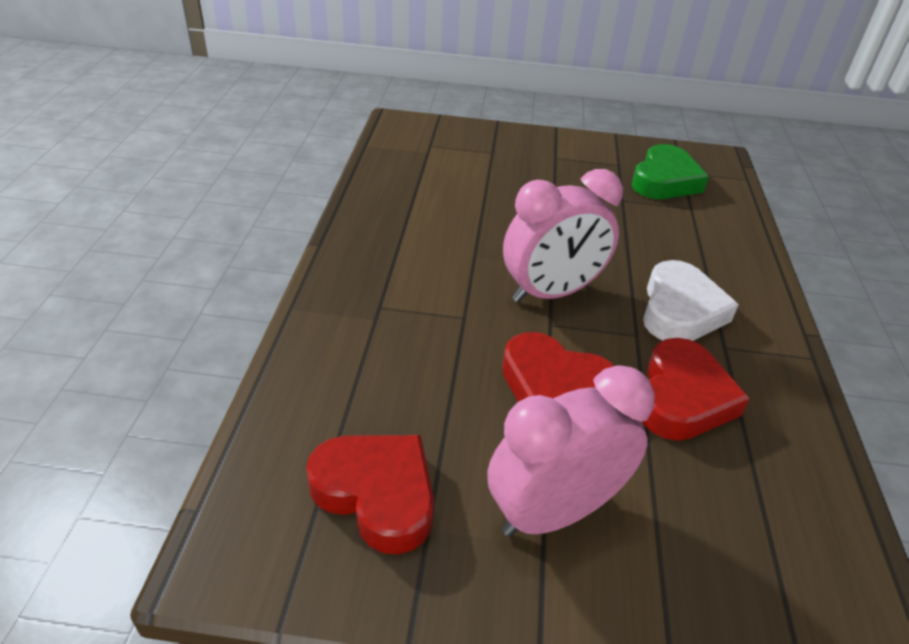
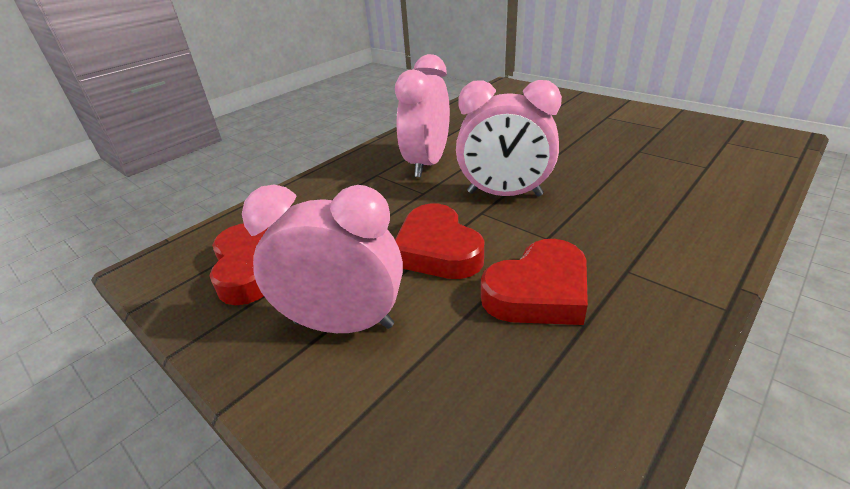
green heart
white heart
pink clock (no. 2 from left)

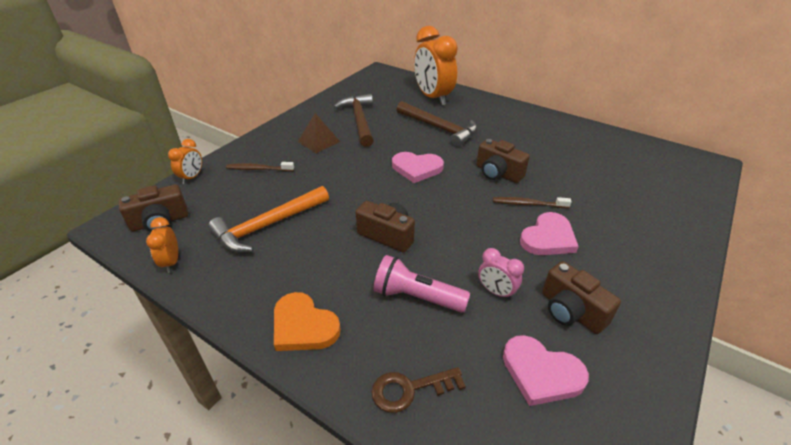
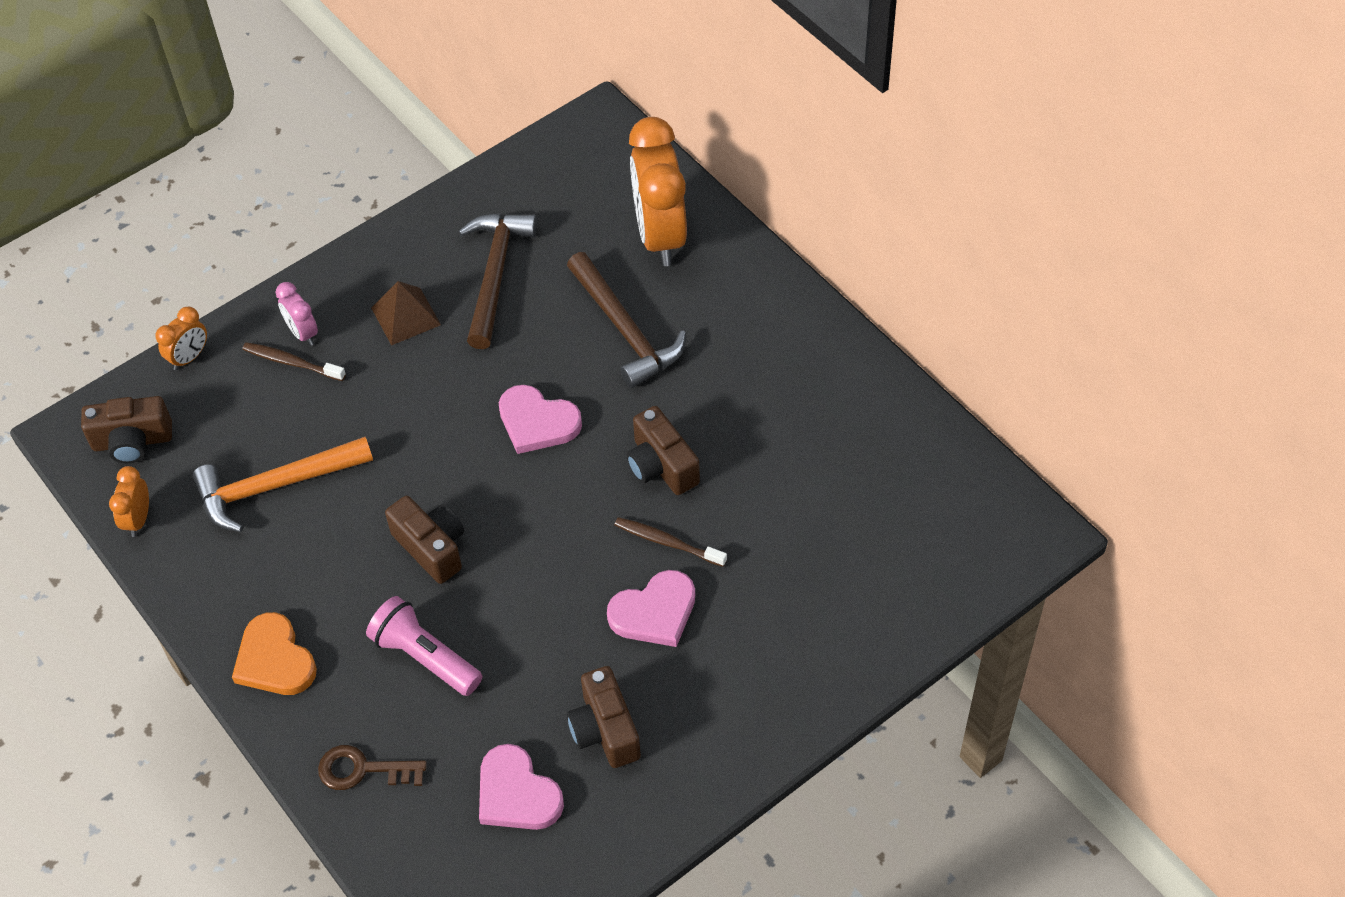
pink clock

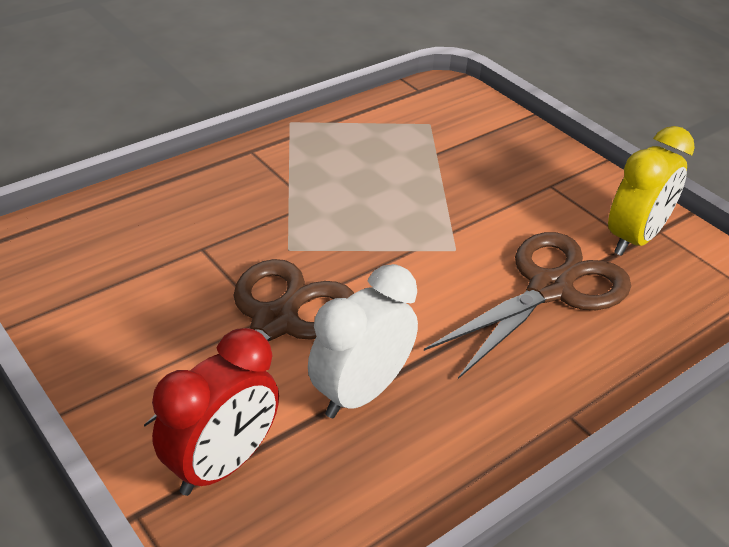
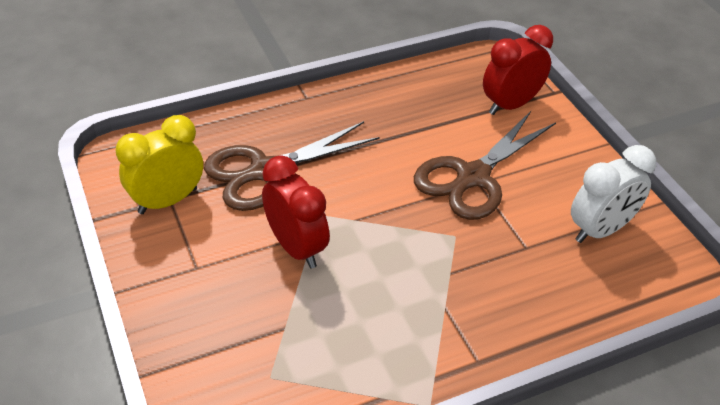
white clock
red clock (no. 1 from left)

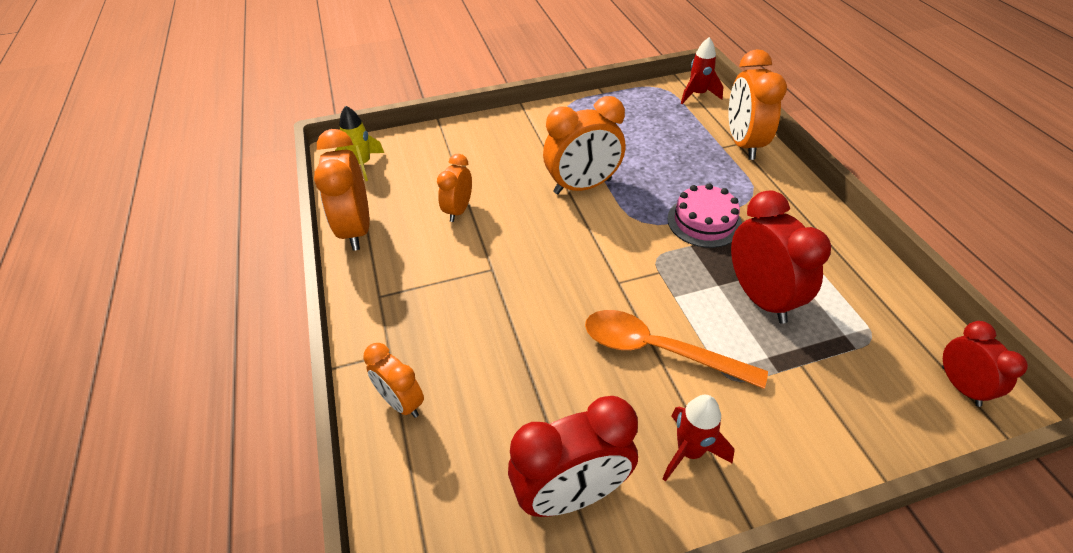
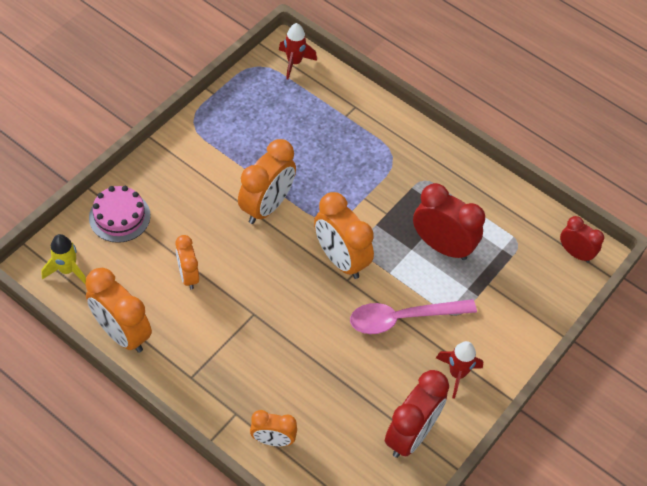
pink spoon
pink cake
orange clock (no. 5 from left)

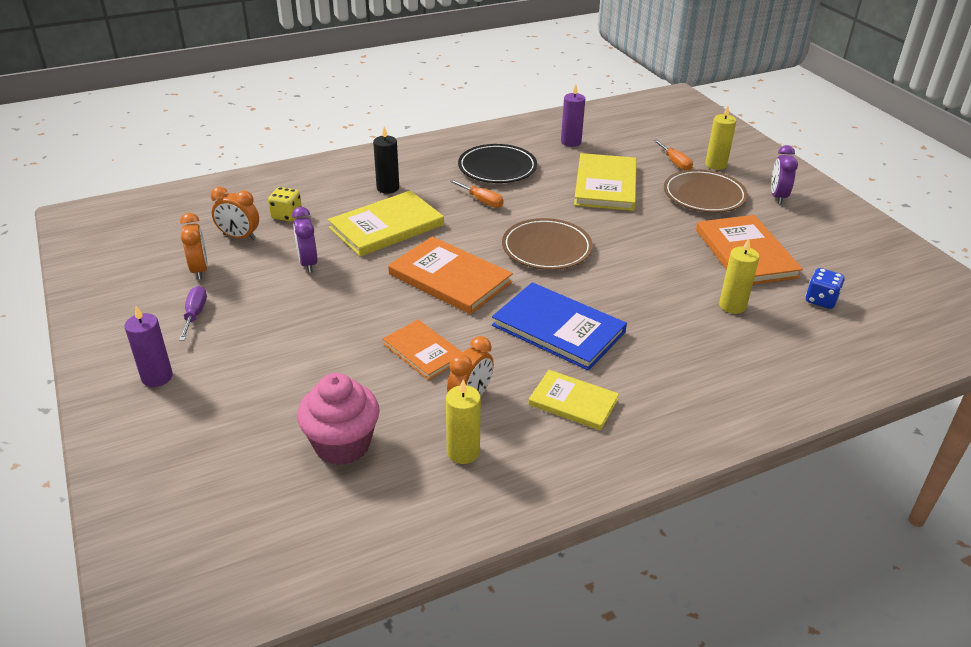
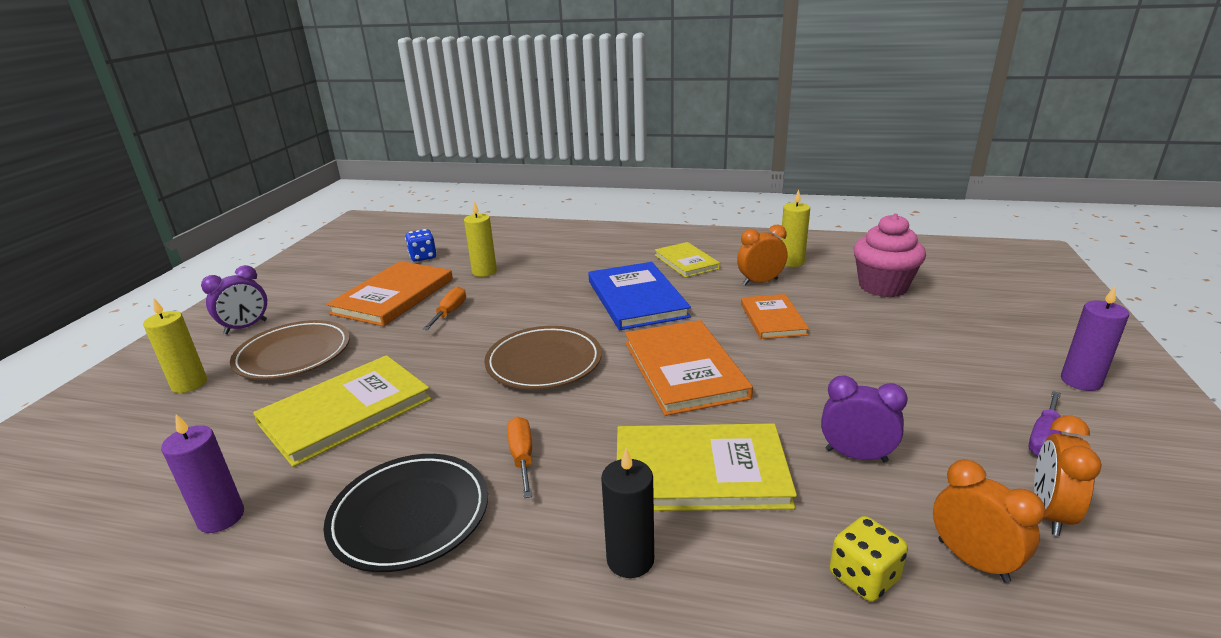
purple clock (no. 2 from left)
orange screwdriver (no. 1 from left)

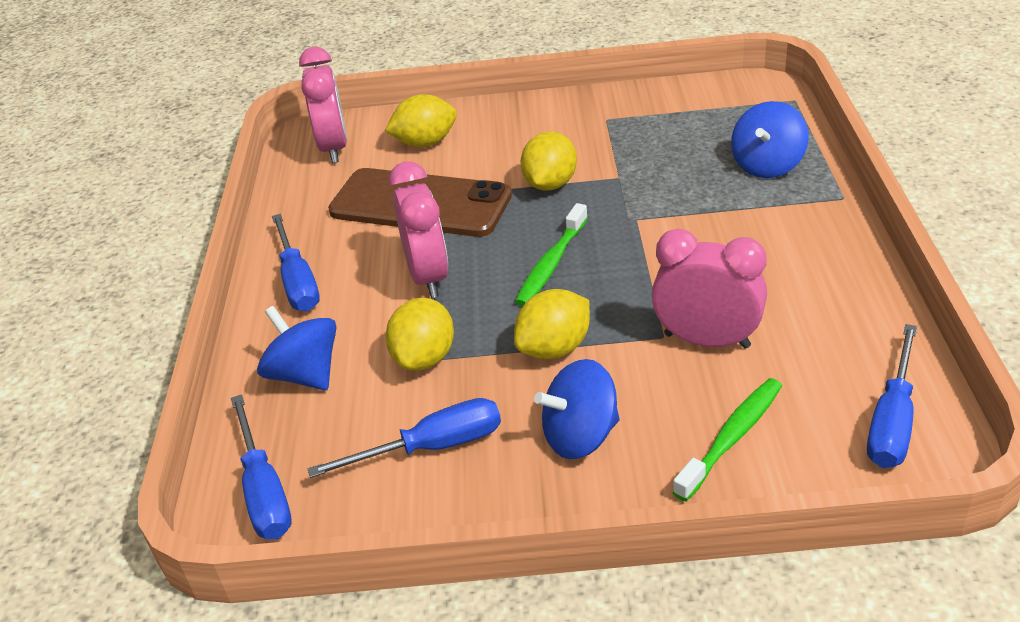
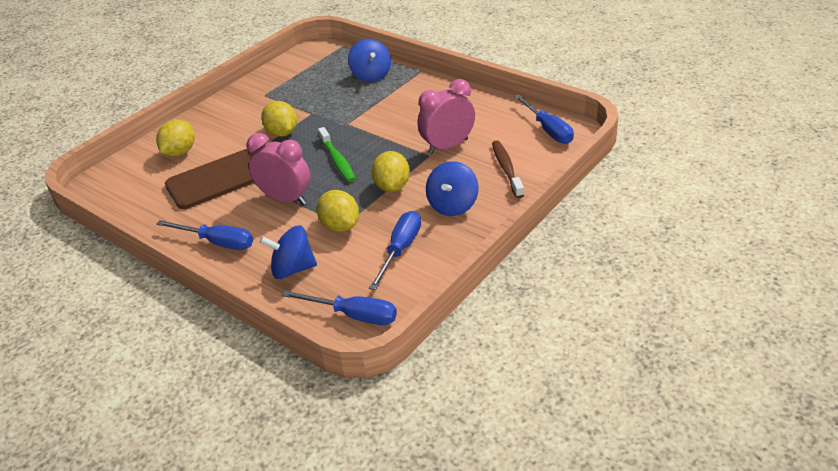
pink clock (no. 1 from left in the first image)
brown toothbrush

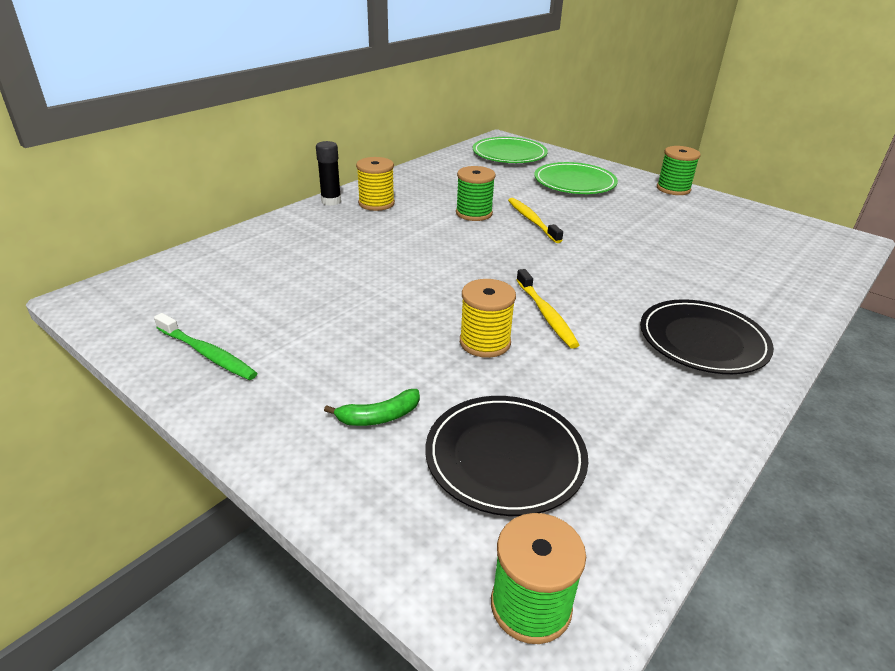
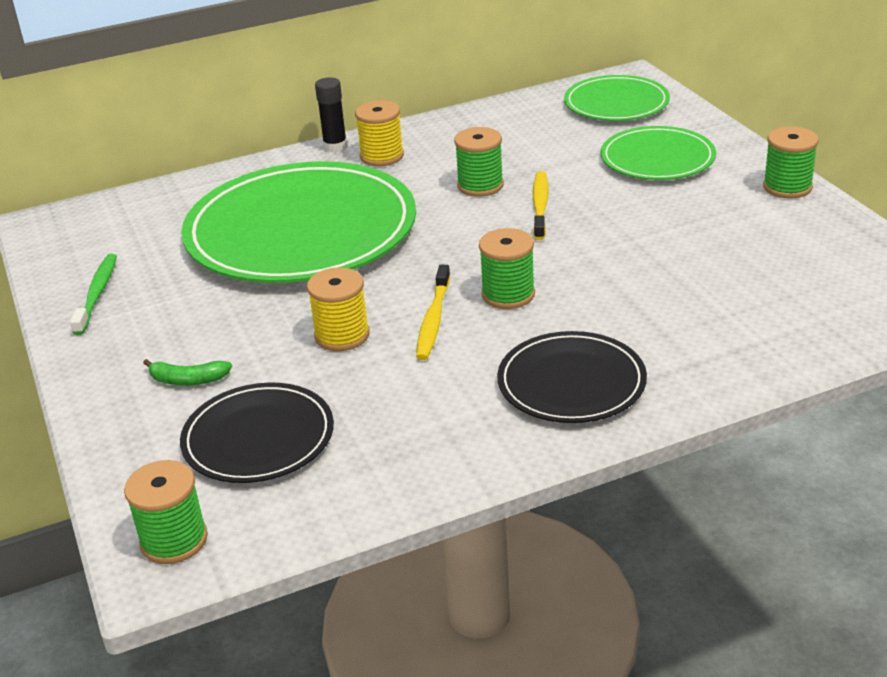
green toothbrush
green plate (no. 1 from left)
green spool (no. 3 from left)

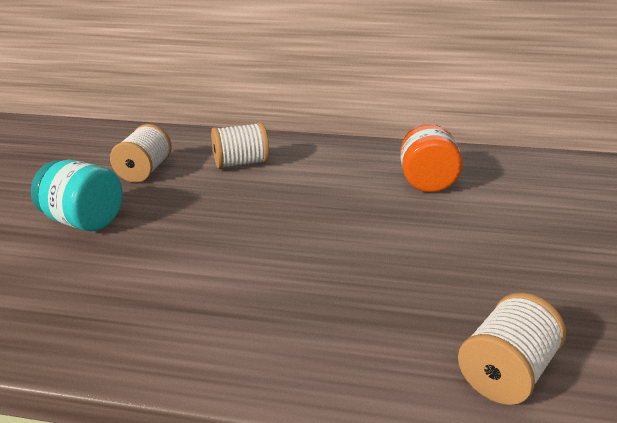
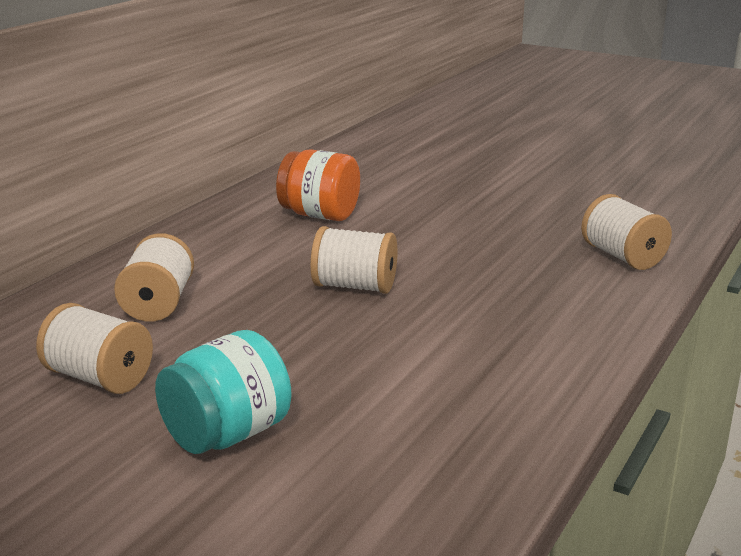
white spool (no. 3 from left)

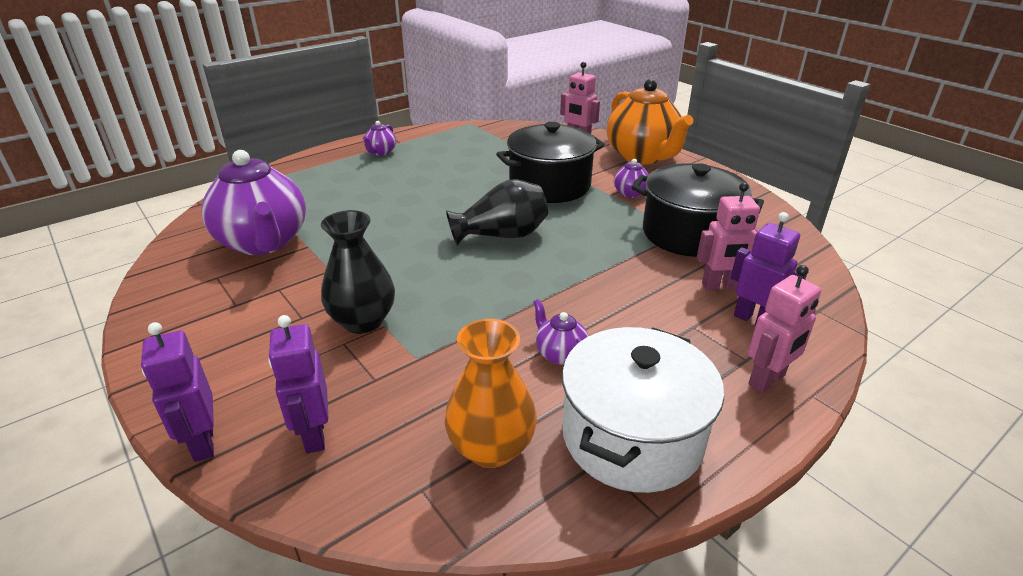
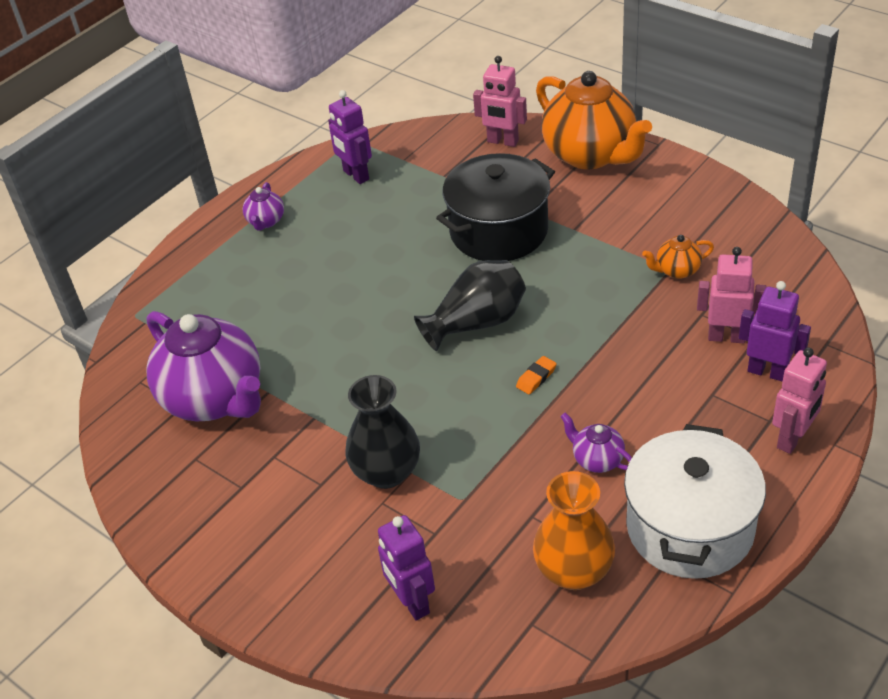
purple robot (no. 1 from left)
purple teapot (no. 4 from left in the first image)
orange teapot (no. 2 from left)
pink robot (no. 2 from left)
orange eraser

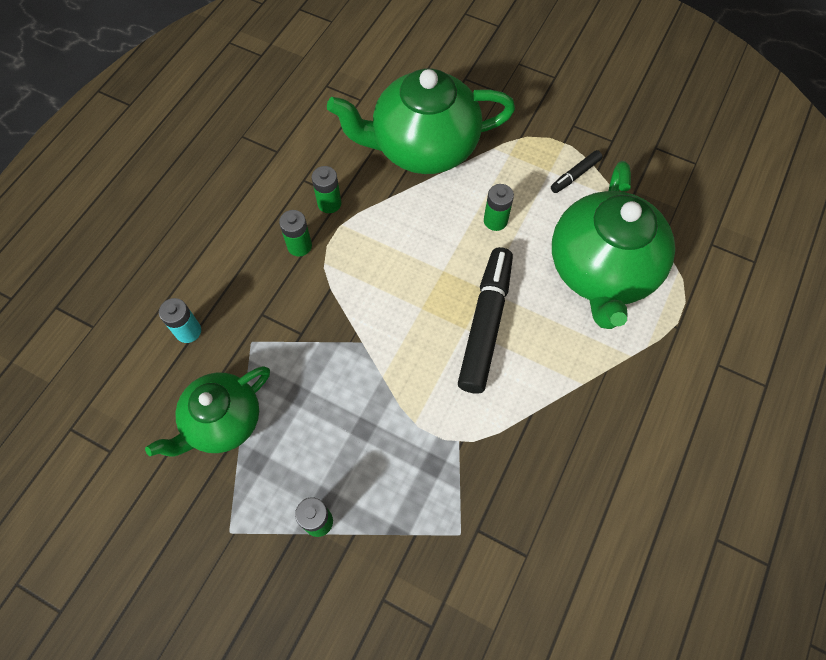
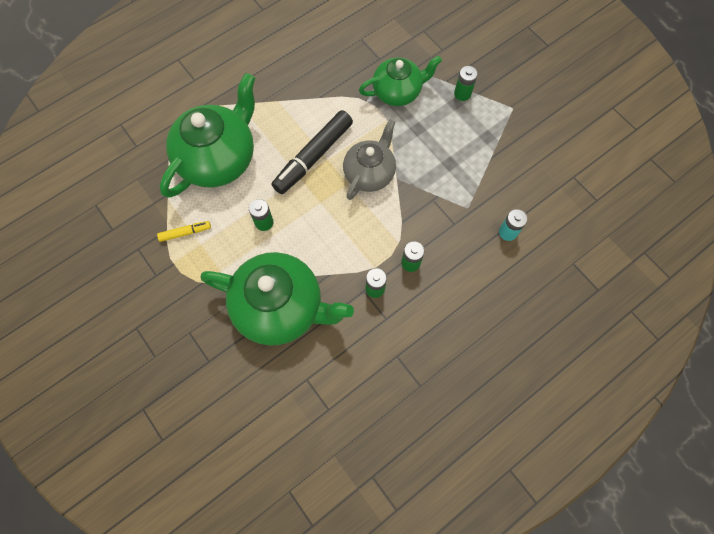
green teapot (no. 3 from left)
yellow marker
grey teapot

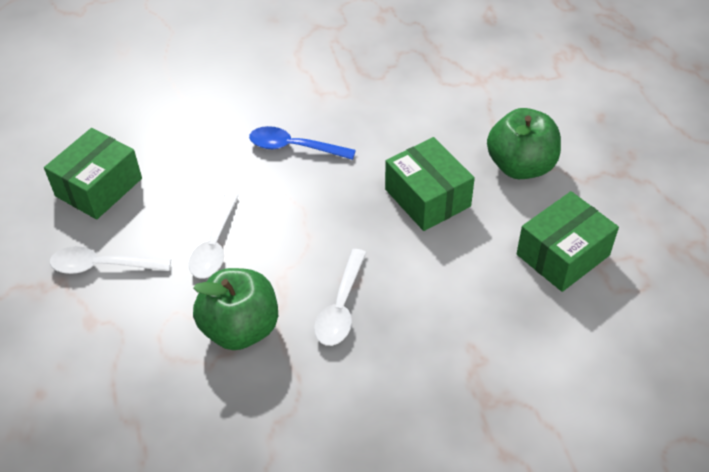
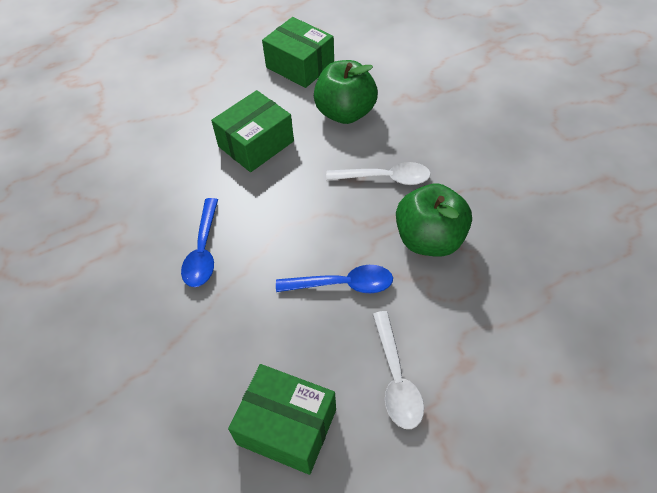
blue spoon (no. 2 from left)
green apple (no. 1 from left)

